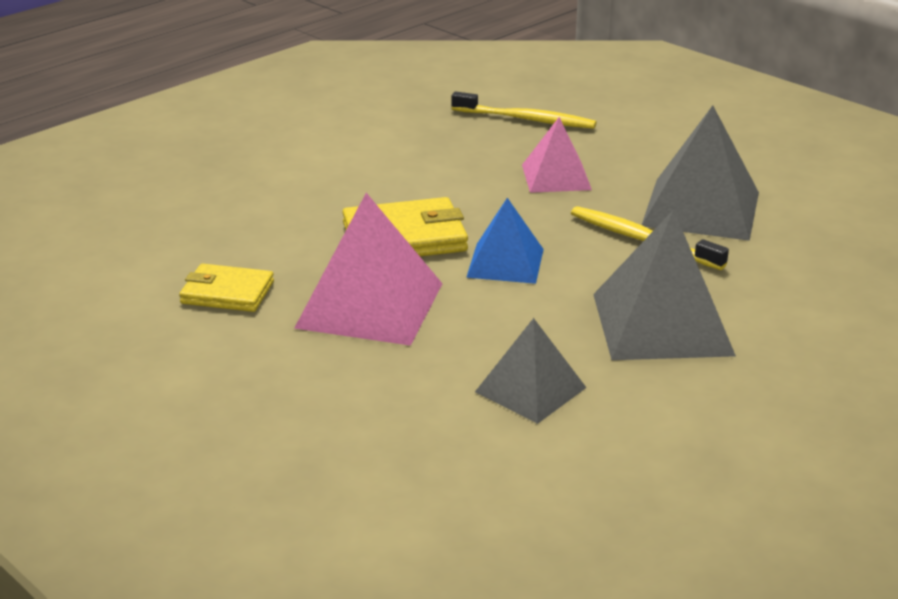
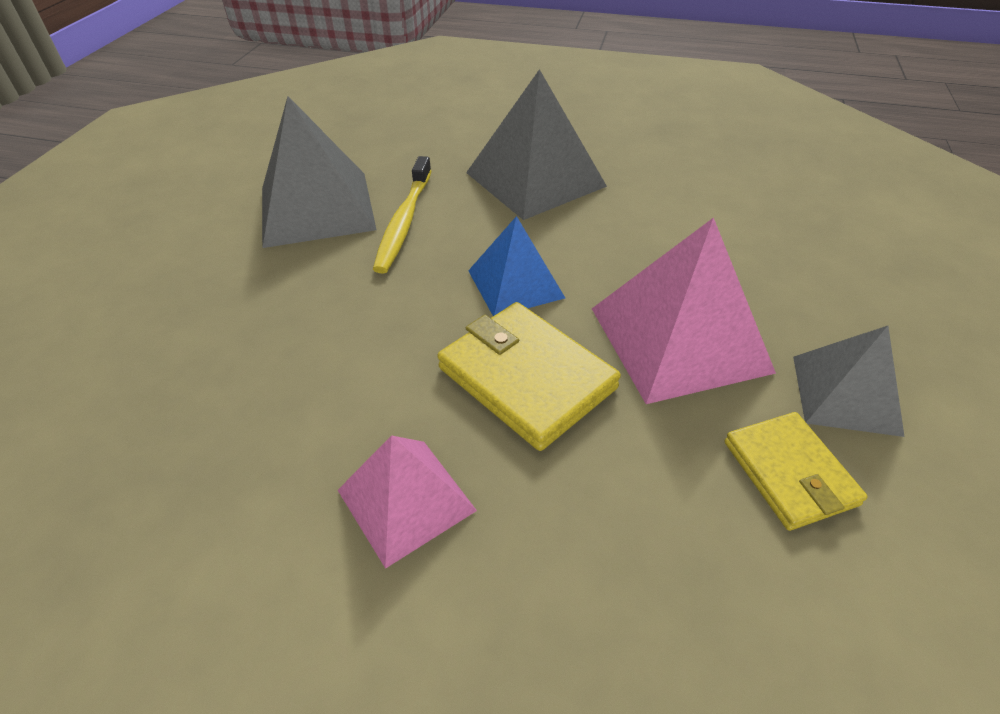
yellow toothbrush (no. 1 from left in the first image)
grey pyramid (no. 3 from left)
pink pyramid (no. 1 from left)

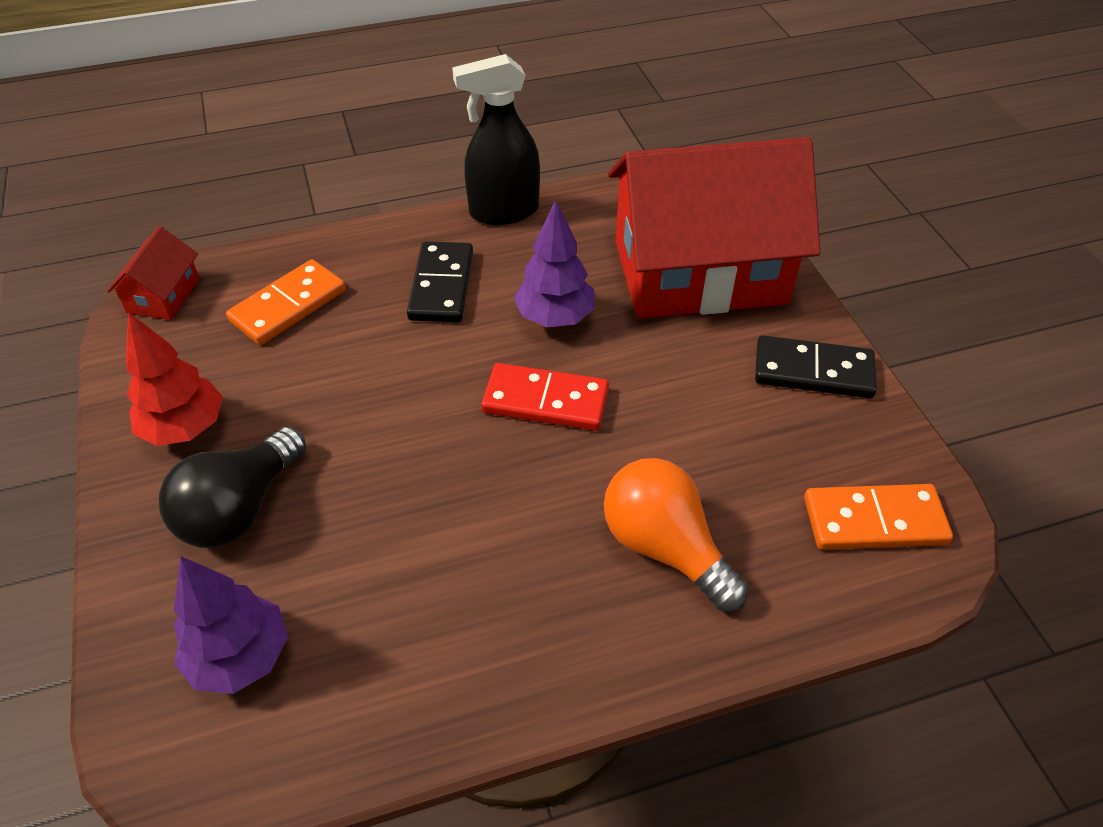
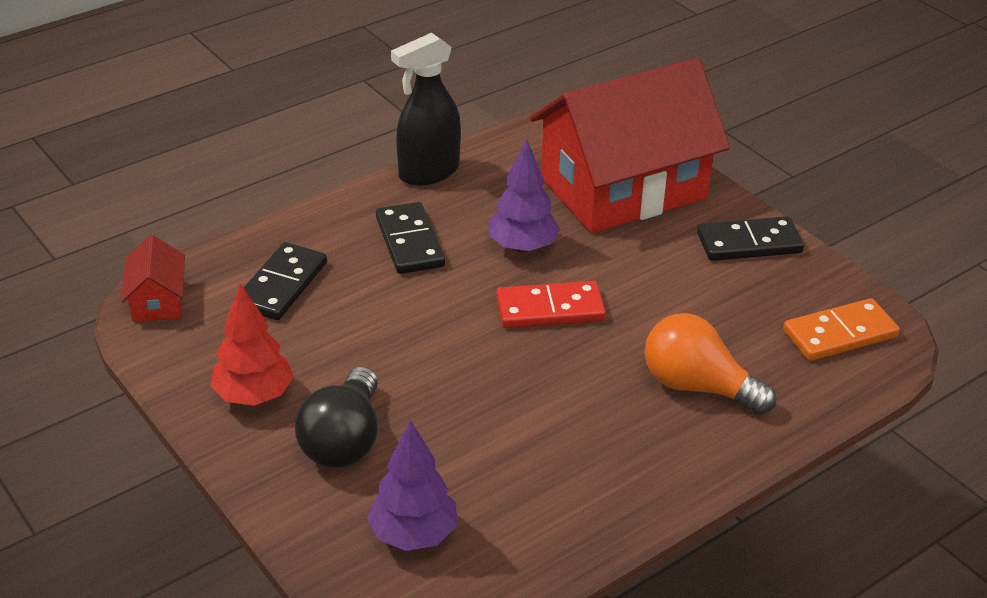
black domino (no. 1 from left)

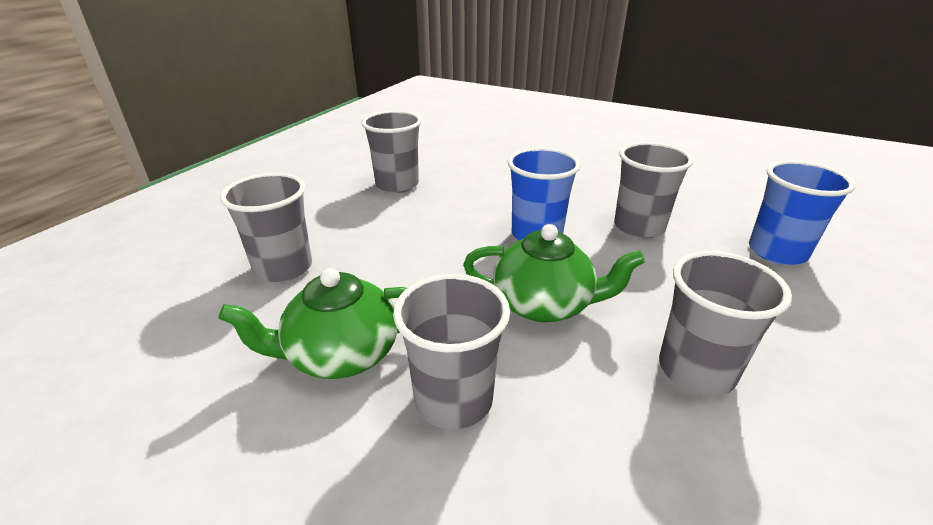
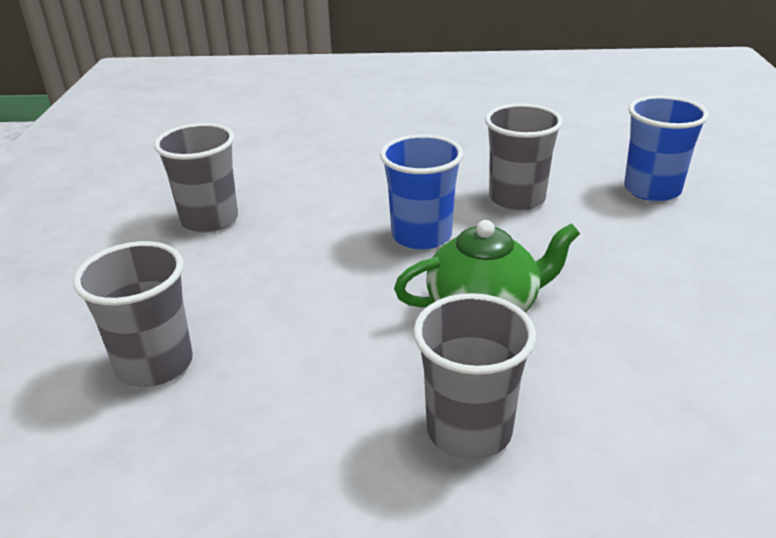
green teapot (no. 1 from left in the first image)
grey cup (no. 5 from left in the first image)

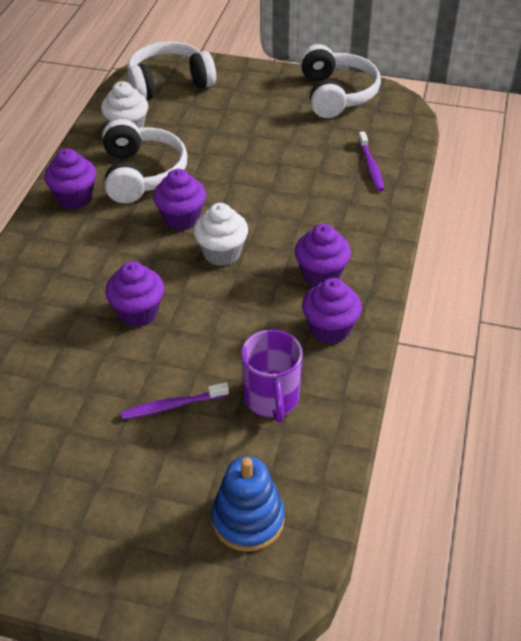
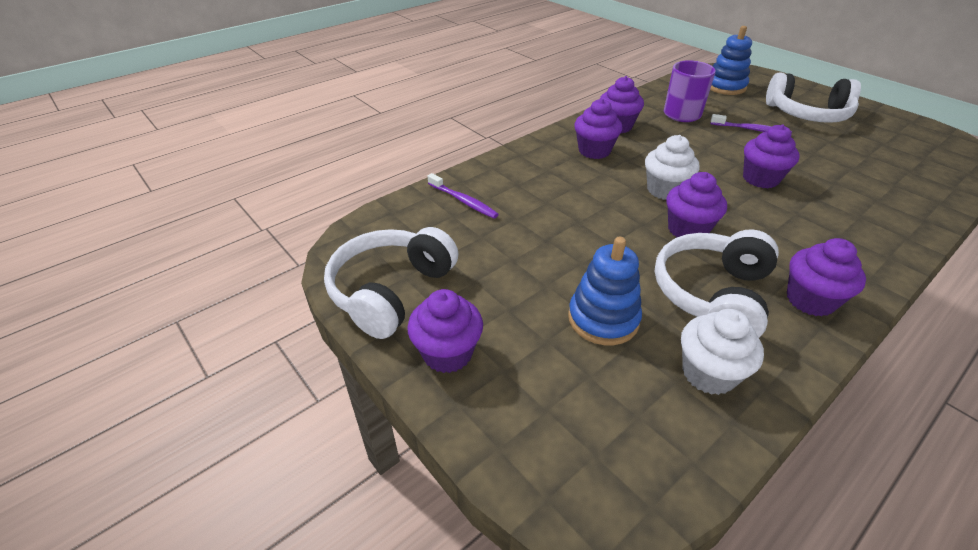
white headphones (no. 3 from left)
purple toothbrush (no. 1 from left)
purple cupcake (no. 1 from left)
blue stacking toy (no. 1 from left)

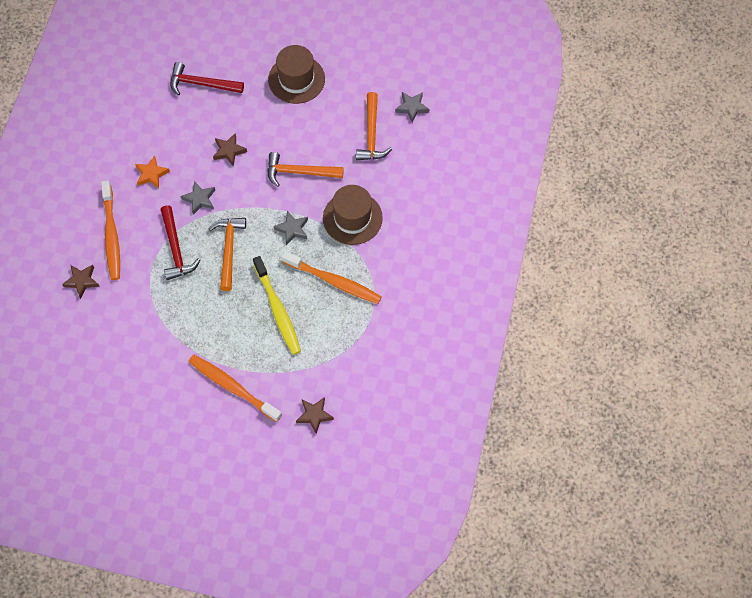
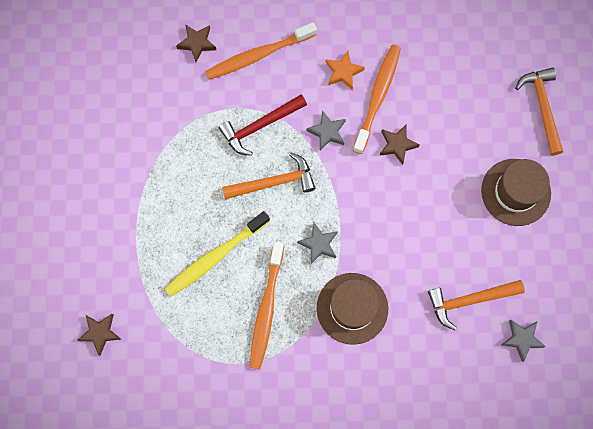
red hammer (no. 2 from left in the first image)
orange toothbrush (no. 3 from left)
orange hammer (no. 3 from left)

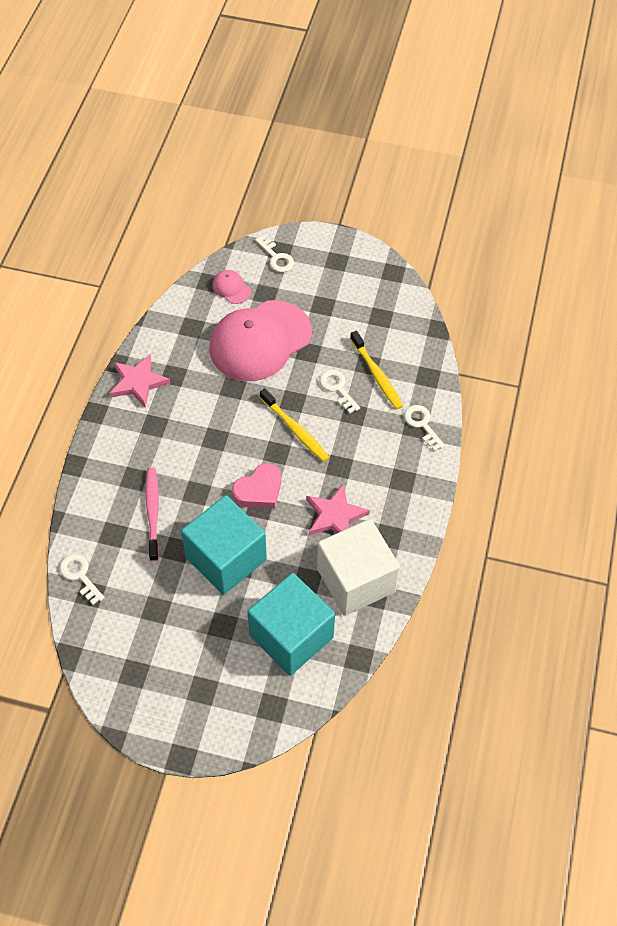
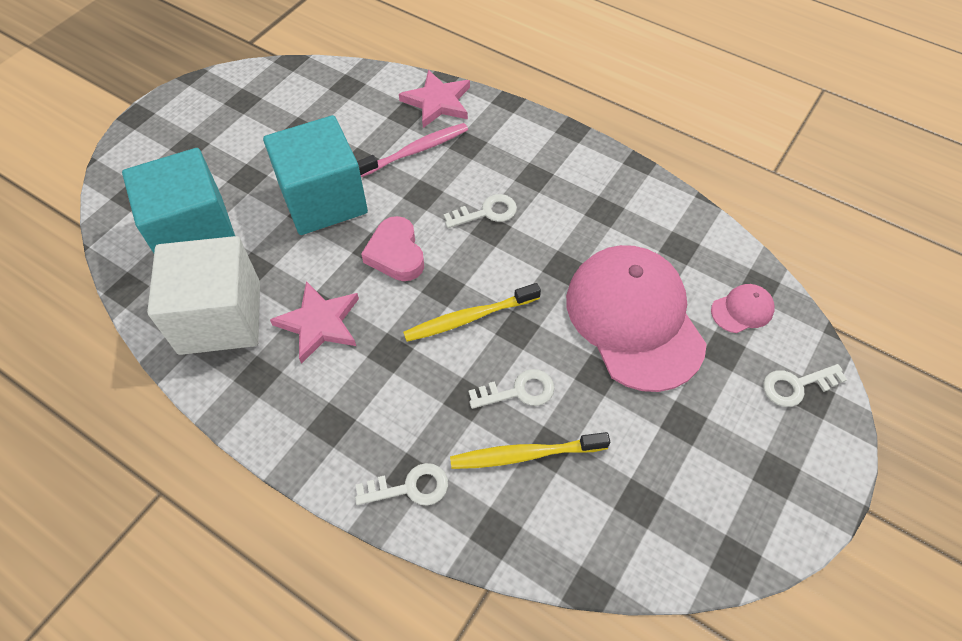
white key (no. 2 from left)
pink star (no. 2 from left)
pink toothbrush

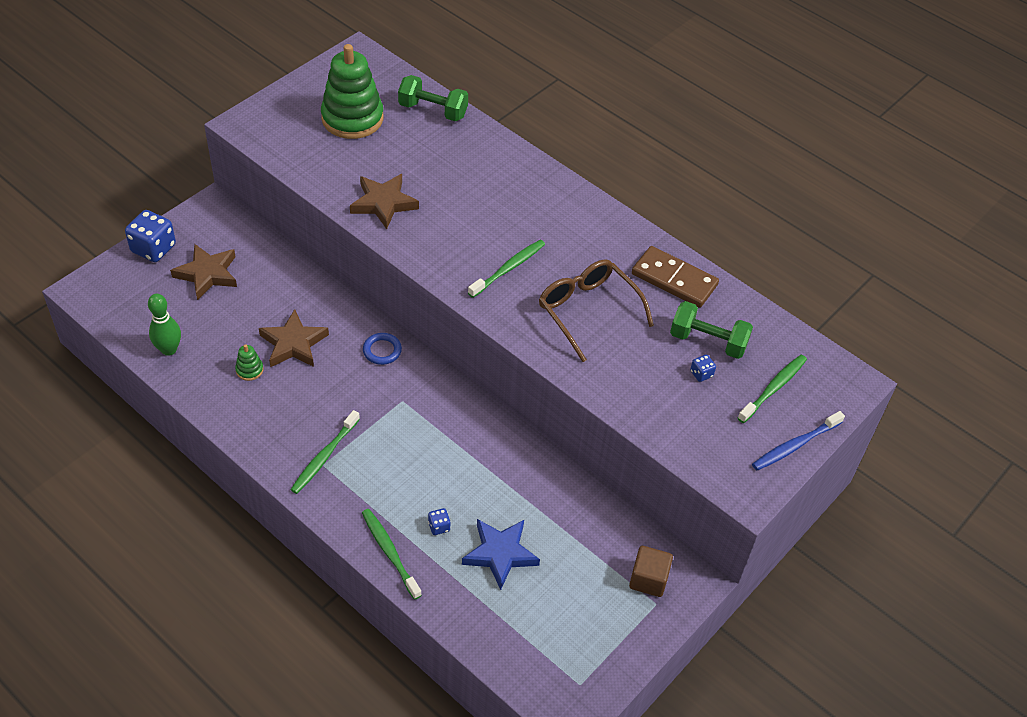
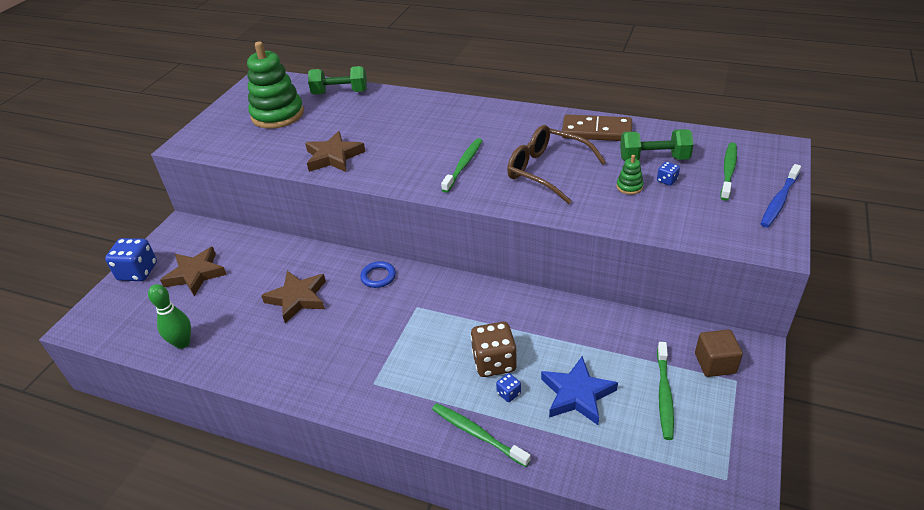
green stacking toy (no. 2 from left)
green toothbrush (no. 3 from left)
brown dice

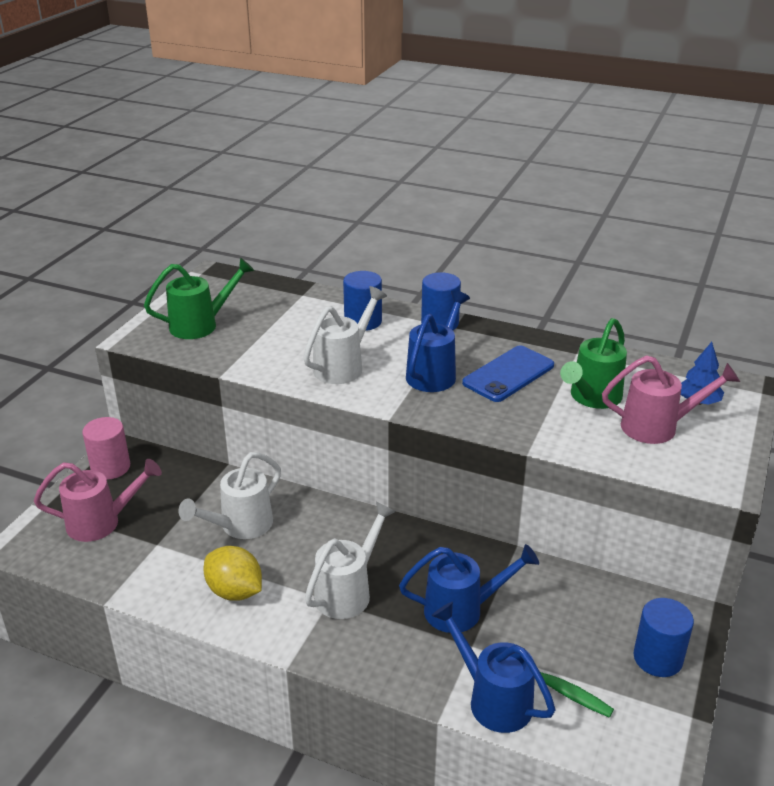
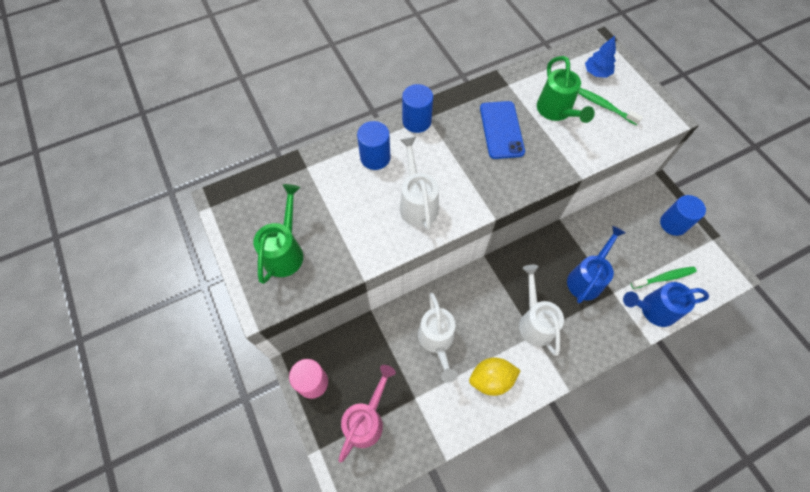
blue watering can (no. 1 from left in the first image)
green toothbrush (no. 1 from left)

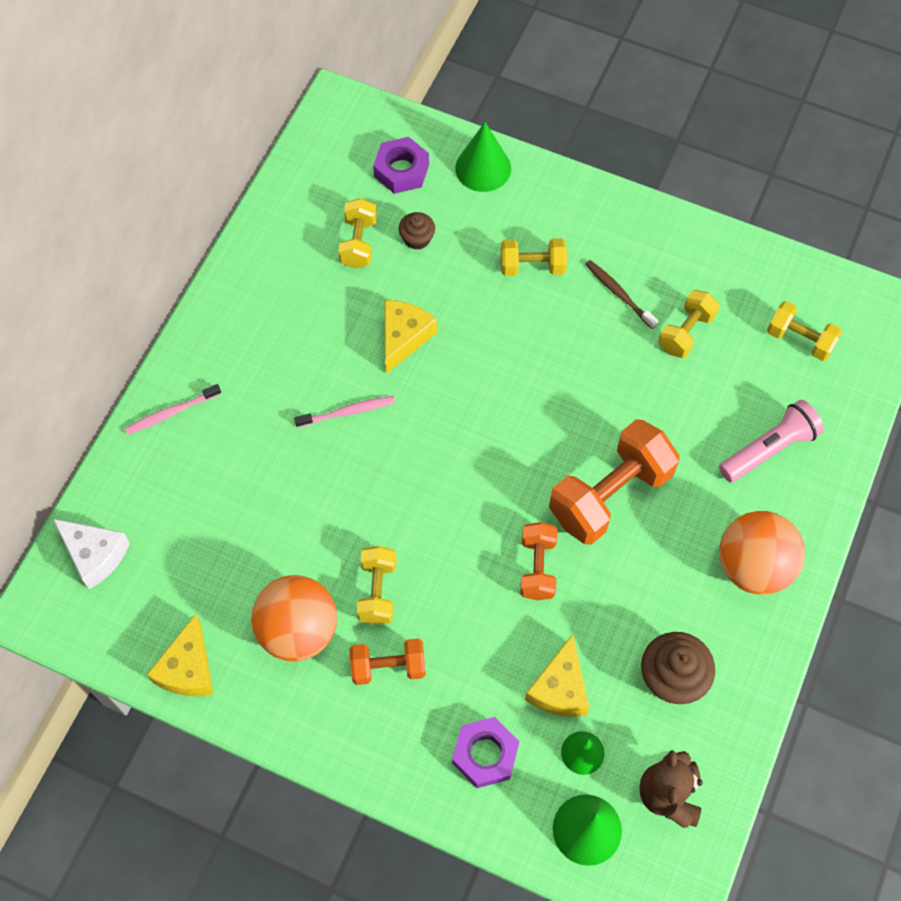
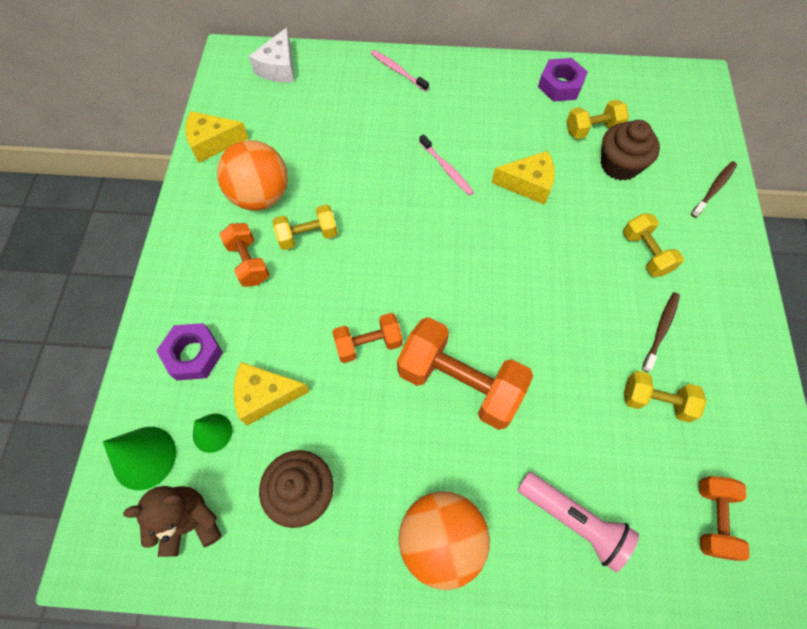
purple nut (no. 2 from left)
brown cupcake (no. 2 from left)
brown toothbrush (no. 2 from left)
orange dumbbell (no. 4 from left)

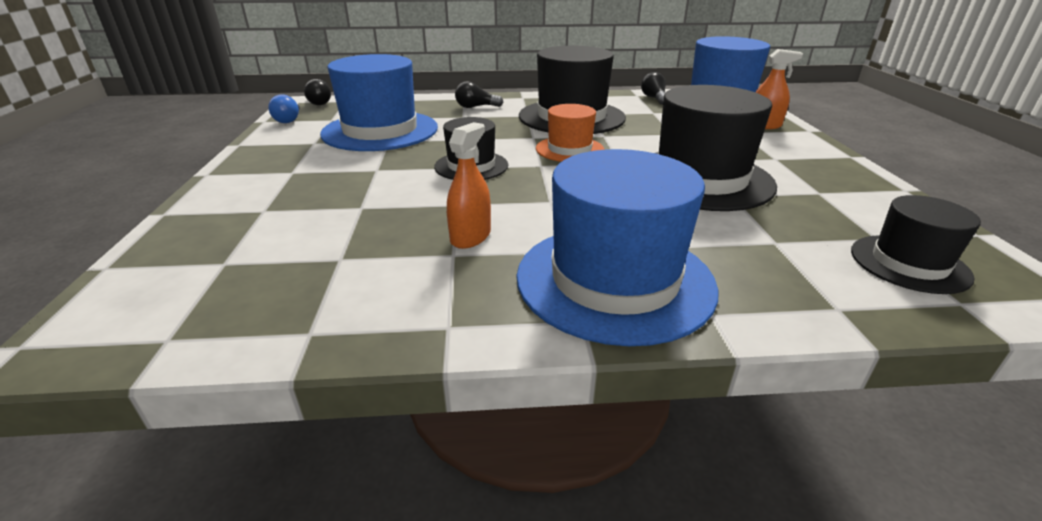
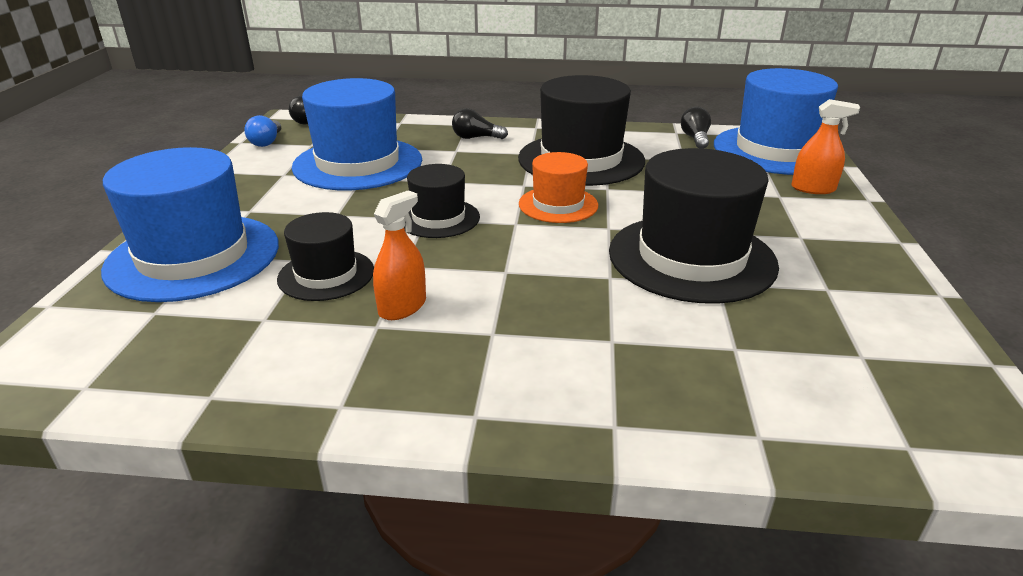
blue hat (no. 1 from left)
black hat (no. 1 from left)

